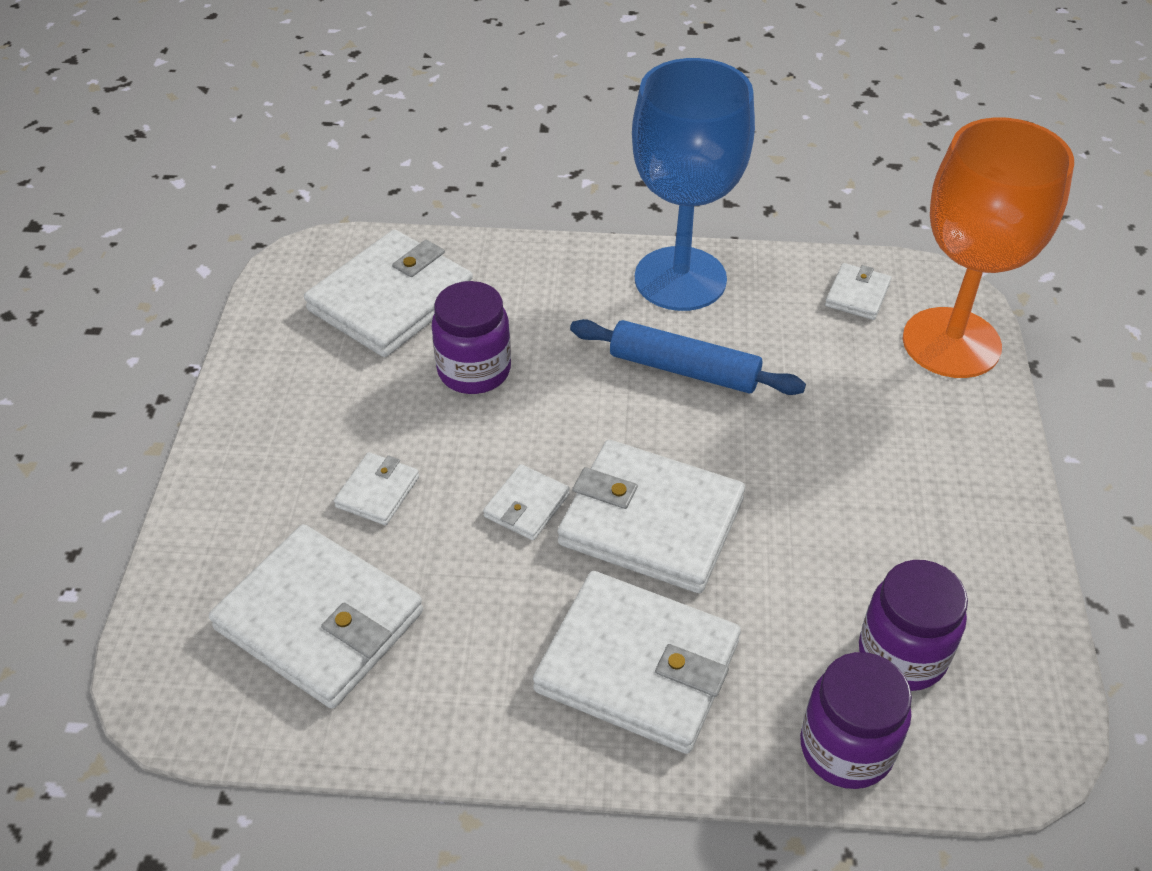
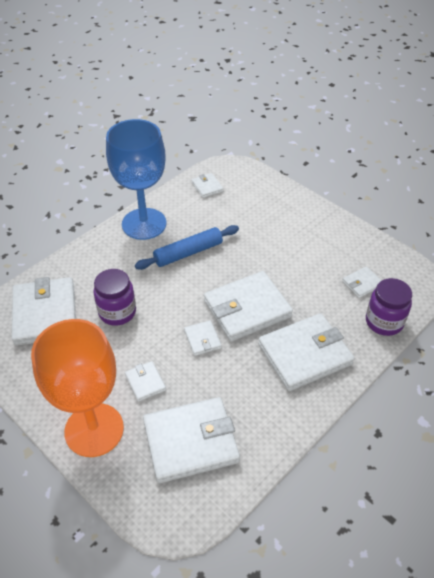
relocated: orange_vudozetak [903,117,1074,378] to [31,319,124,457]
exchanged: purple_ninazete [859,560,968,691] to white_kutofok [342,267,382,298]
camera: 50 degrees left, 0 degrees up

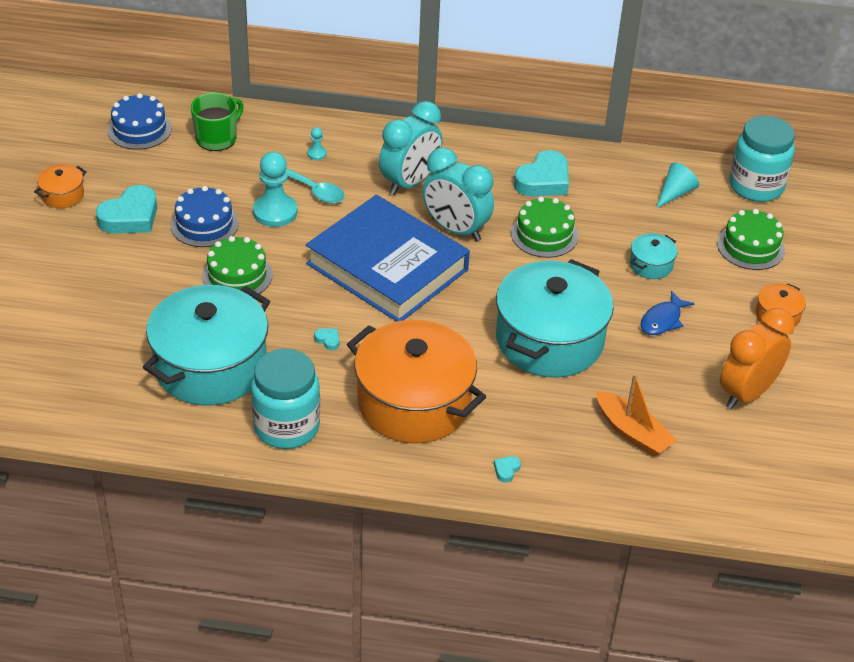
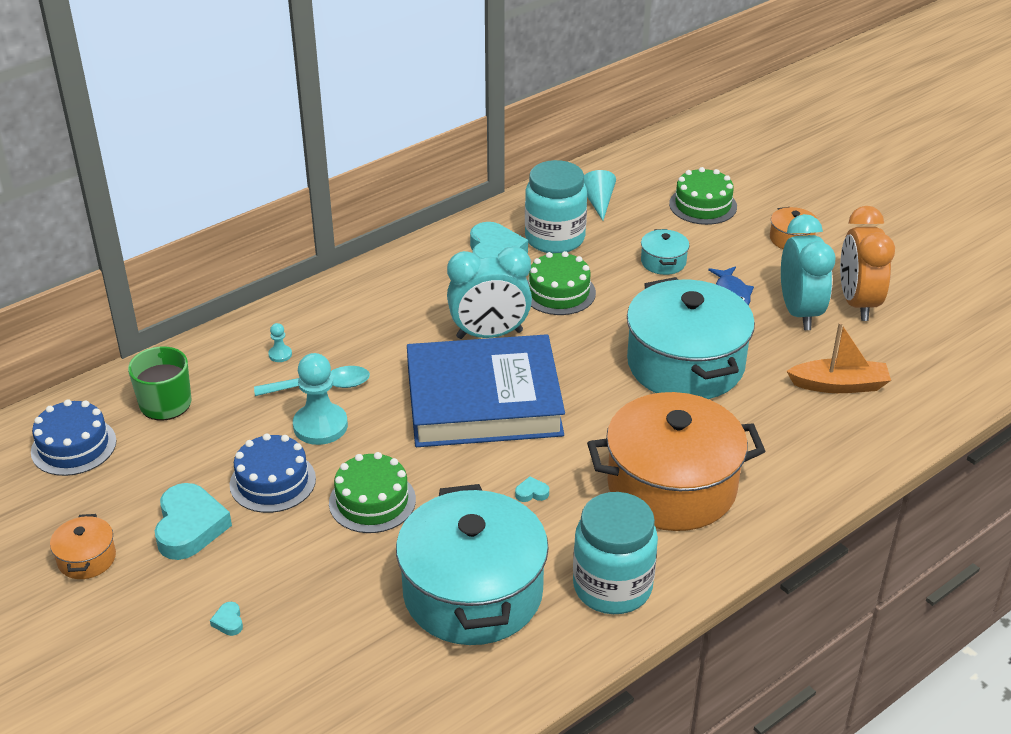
relocated: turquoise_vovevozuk [379,101,442,196] to [781,214,836,330]; turquoise_ninazete [729,116,795,202] to [525,160,587,254]; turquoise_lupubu [494,456,521,482] to [210,602,243,636]
camera: 45 degrees left, 5 degrees down

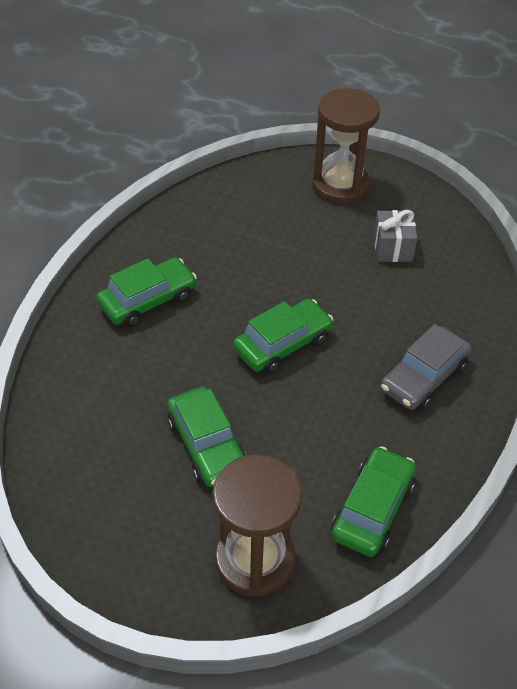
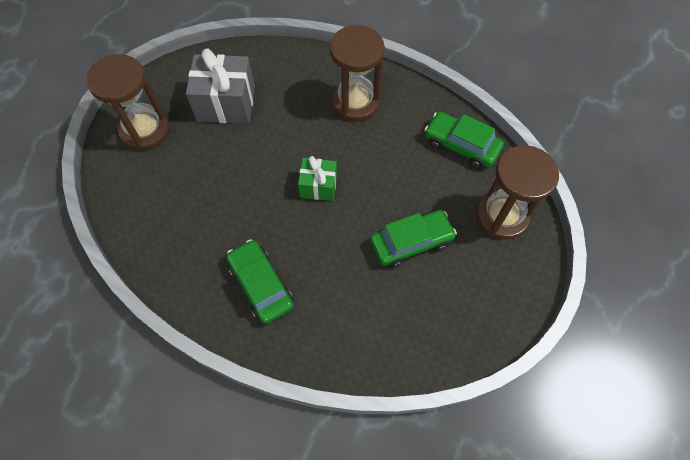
exchanged: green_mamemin [233,299,333,374] to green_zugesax [298,156,337,201]; grey_mamemin [381,324,472,410] to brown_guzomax [330,25,385,122]
size: grey_zugesax [374,210,417,262] = [186,48,255,124] x1.69
camera: 85 degrees left, 15 degrees up

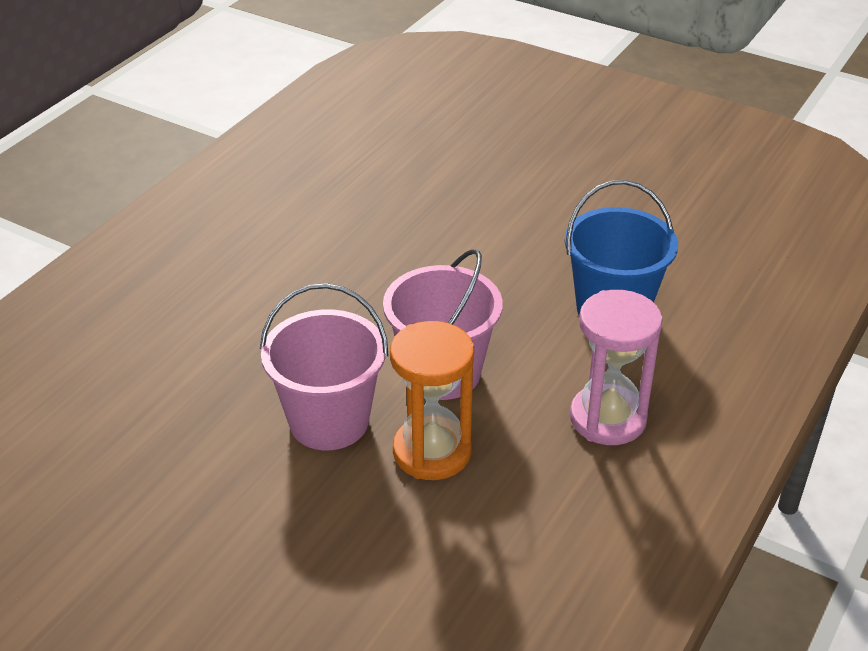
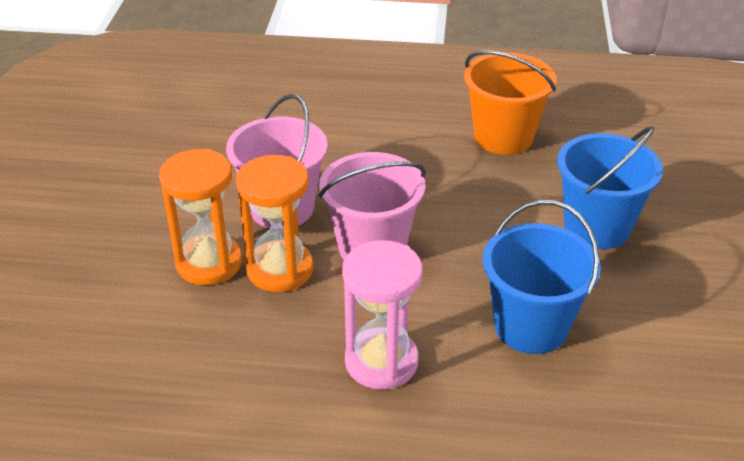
appeared: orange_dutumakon [464,51,557,155]; blue_dutumakon [557,126,663,249]; orange_guzomax [159,149,242,285]
camera: 65 degrees right, 0 degrees up

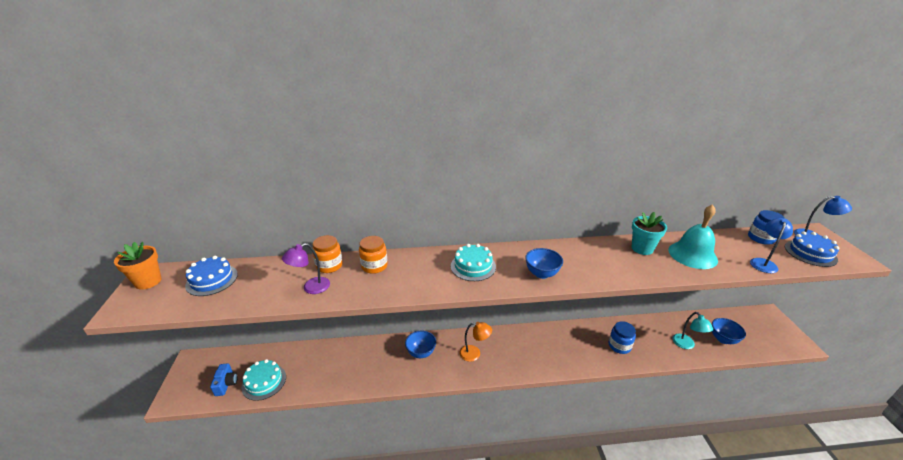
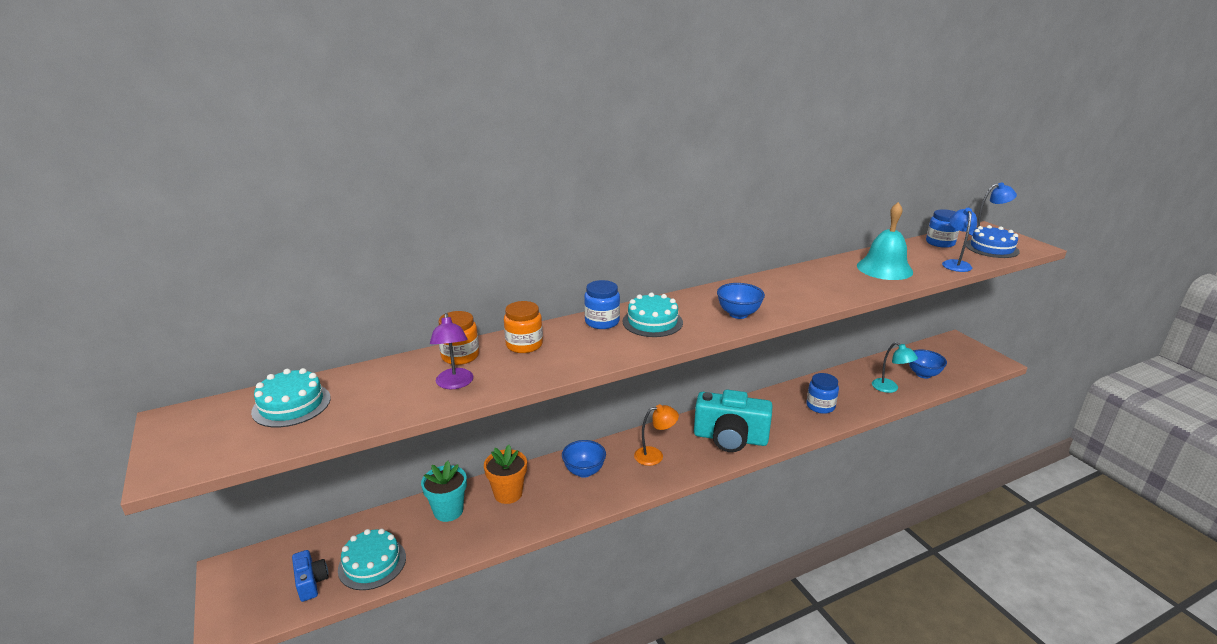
appeared: blue_ninazete [584,280,620,329]; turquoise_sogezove [694,390,773,452]
relocated: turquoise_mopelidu [632,212,667,255] to [421,461,467,522]; orange_mopelidu [114,242,161,290] to [484,445,527,504]
colour: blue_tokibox [185,256,238,296] to turquoise_tokibox [251,368,331,427]
spun: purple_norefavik [282,243,330,294] = [430,313,473,389] 45 degrees counterclockwise
camera: 20 degrees left, 5 degrees down

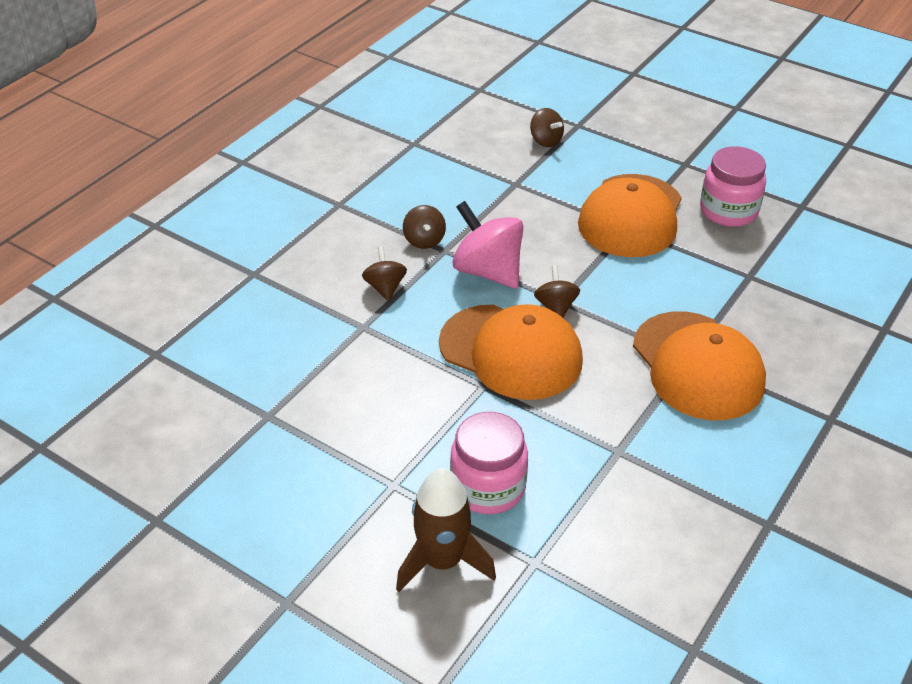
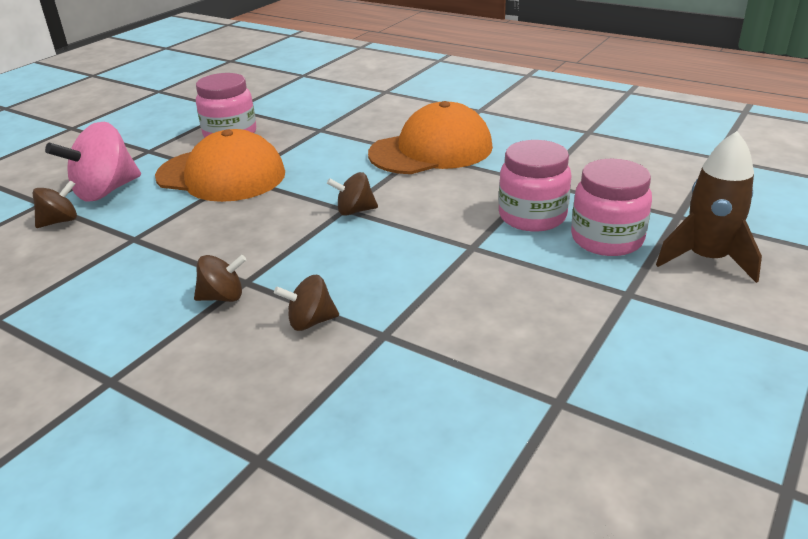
missing: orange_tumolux [439,304,583,400]
appeared: pink_ninazete [499,140,572,232]
relocated: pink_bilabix [452,201,524,289] to [45,122,141,201]
camera: 90 degrees left, 10 degrees down

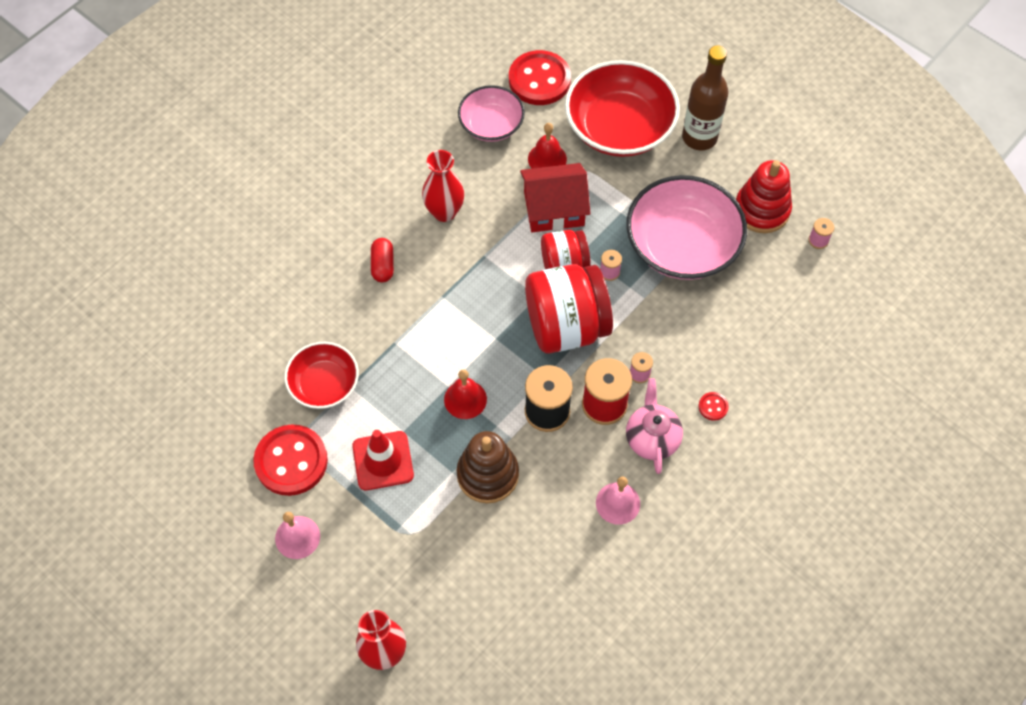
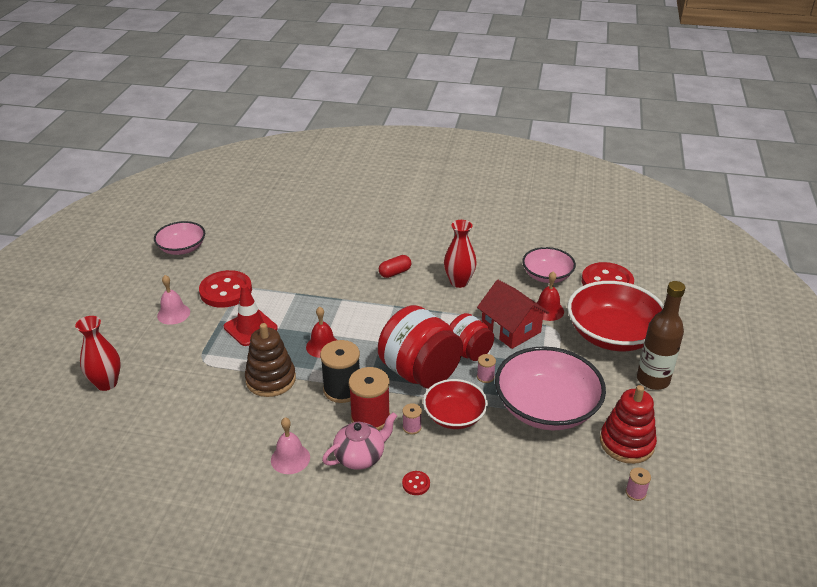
appeared: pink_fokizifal [154,221,205,255]
relocated: red_fokizifal [284,342,359,409] to [423,379,488,429]
camera: 60 degrees right, 25 degrees down

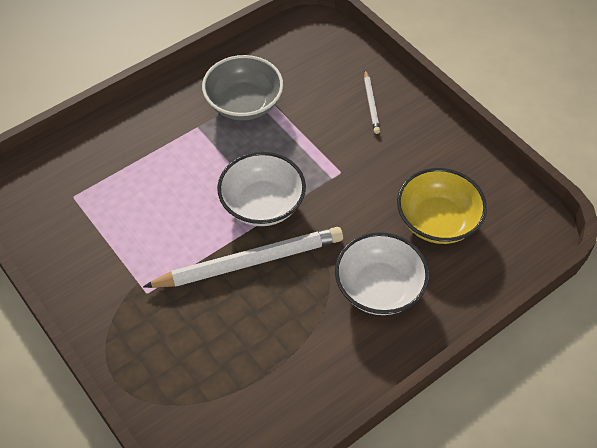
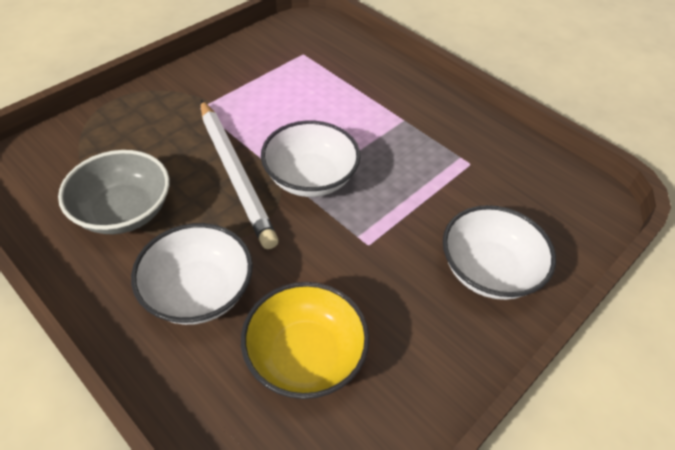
relocated: grey_fokizifal [202,55,283,121] to [58,150,169,234]
exchanged: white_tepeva [364,70,380,134] to white_fokizifal [443,205,556,300]
camera: 80 degrees right, 5 degrees down

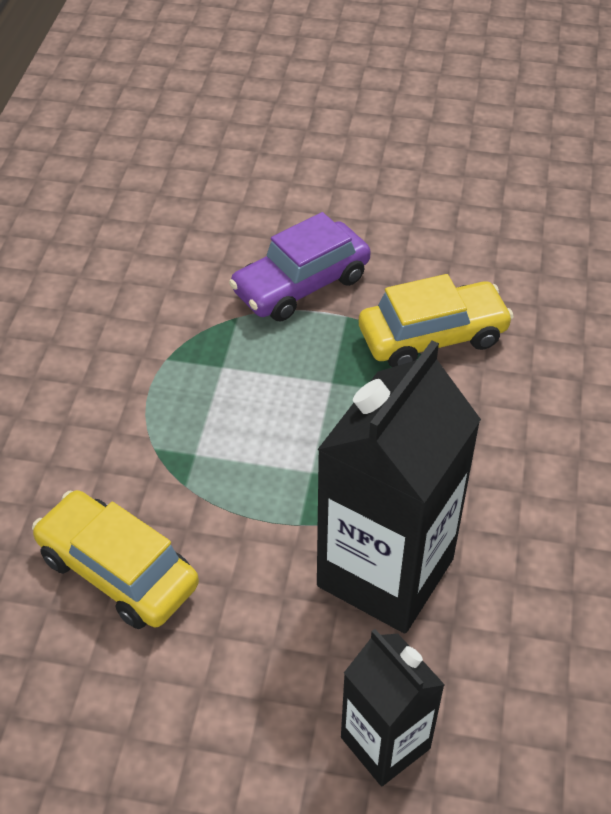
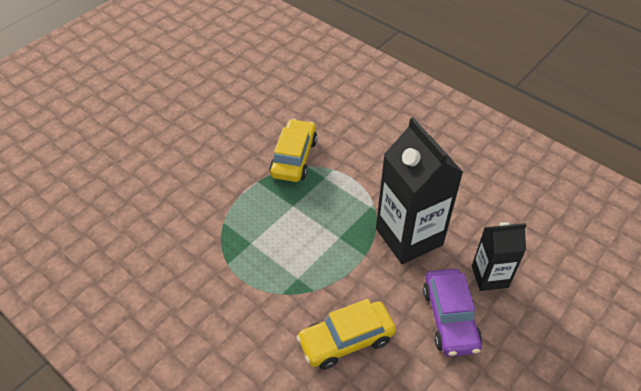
relocated: purple_mamemin [229,212,371,321] to [423,269,482,356]
camera: 60 degrees left, 0 degrees up

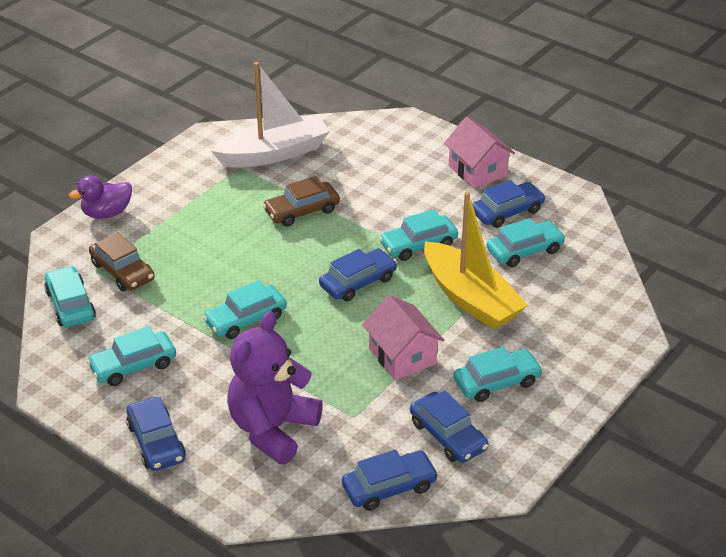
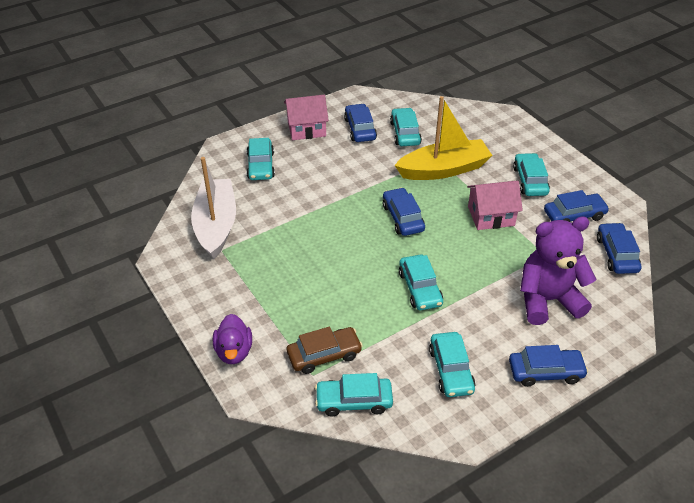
missing: brown_mamemin [263,176,340,226]
relocated: turquoise_mamemin [379,209,458,261] to [247,138,275,180]
spun: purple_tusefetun [227,311,323,465] = [520,217,596,325] 120 degrees clockwise
camera: 70 degrees left, 5 degrees up

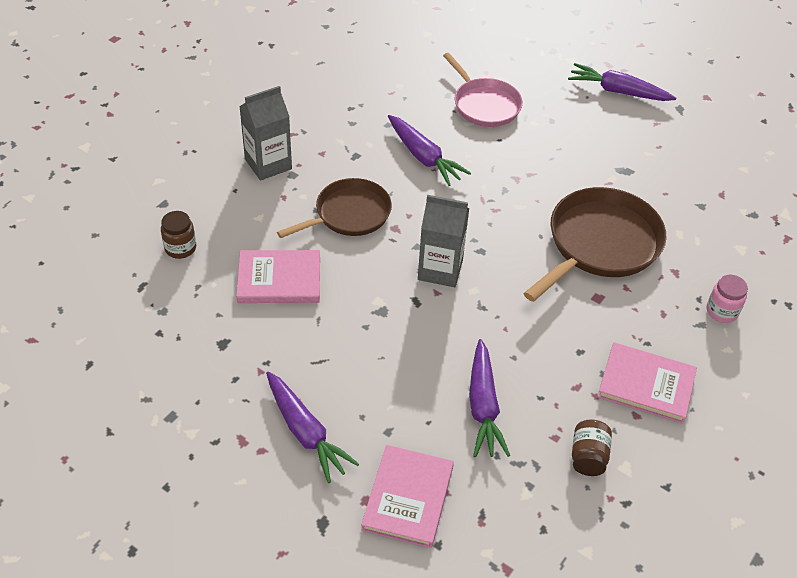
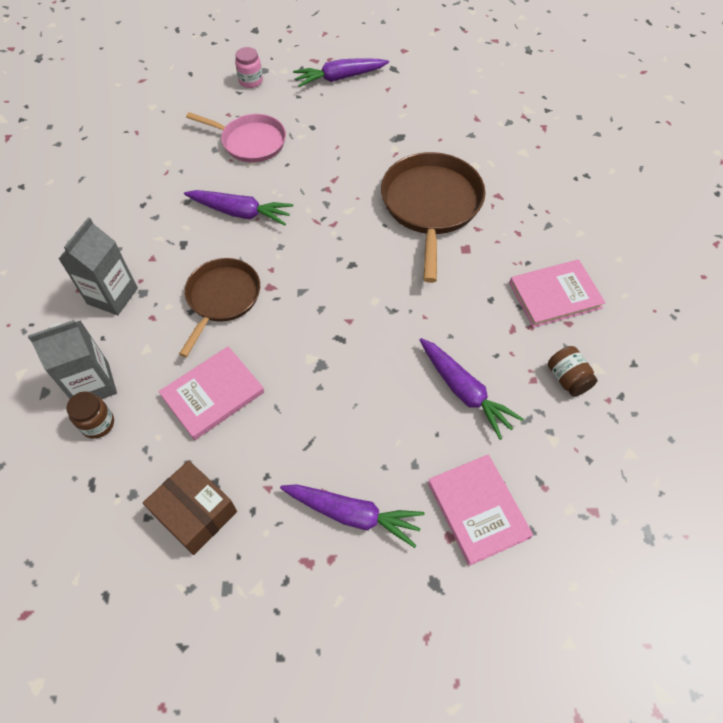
appeared: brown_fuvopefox [143,460,237,555]
relocated: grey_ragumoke [418,195,469,287] to [28,320,117,399]; pink_ninazete [707,275,748,323] to [235,47,263,88]
camera: 35 degrees left, 10 degrees up

